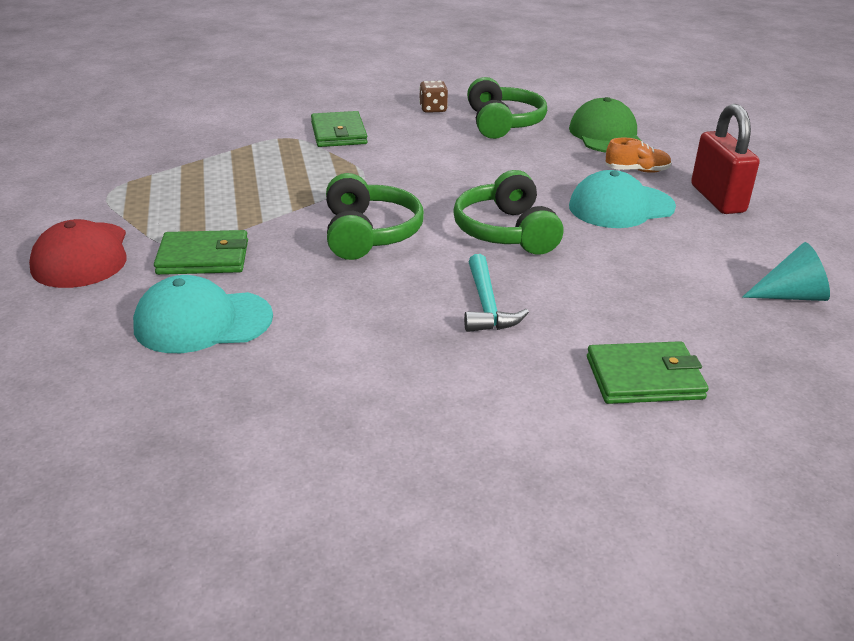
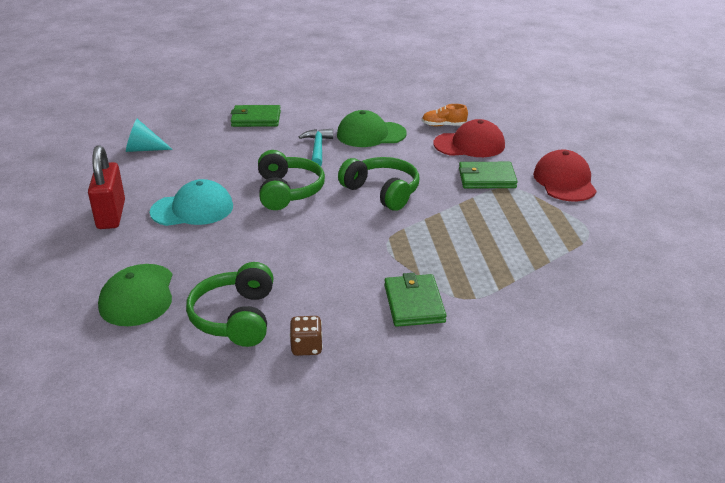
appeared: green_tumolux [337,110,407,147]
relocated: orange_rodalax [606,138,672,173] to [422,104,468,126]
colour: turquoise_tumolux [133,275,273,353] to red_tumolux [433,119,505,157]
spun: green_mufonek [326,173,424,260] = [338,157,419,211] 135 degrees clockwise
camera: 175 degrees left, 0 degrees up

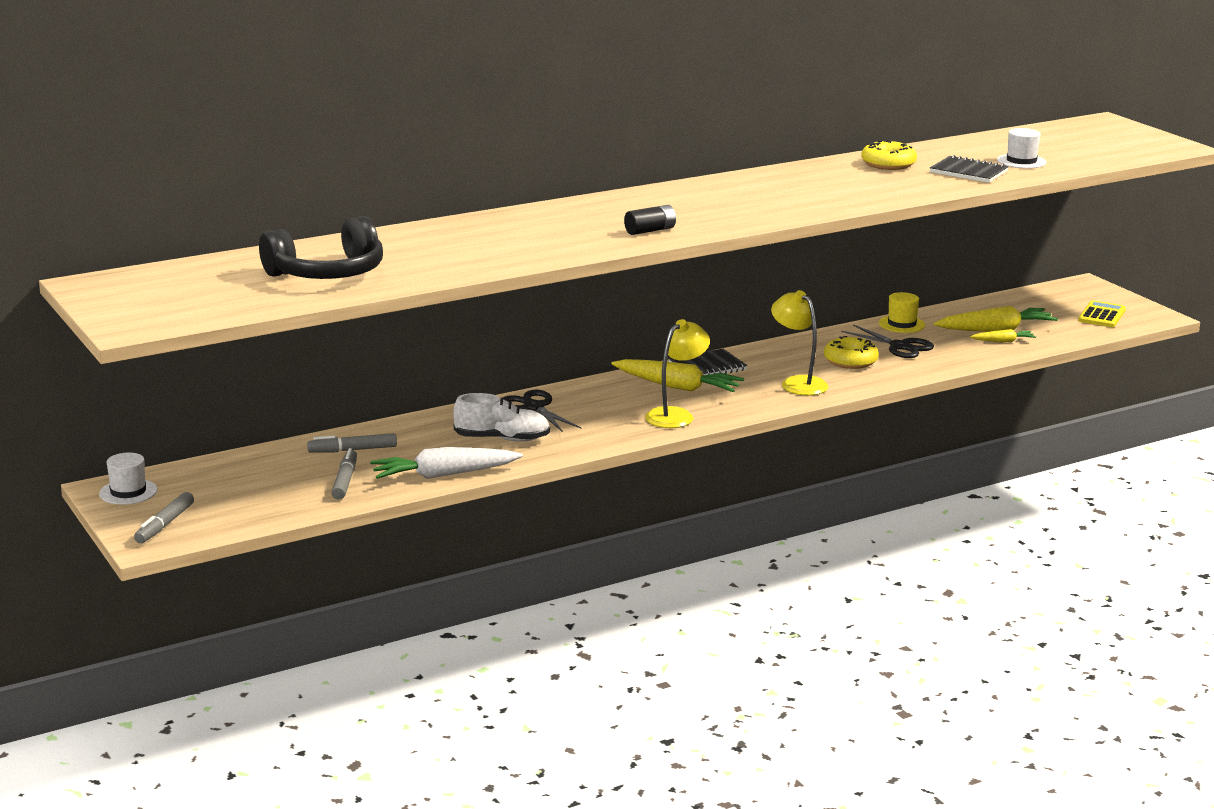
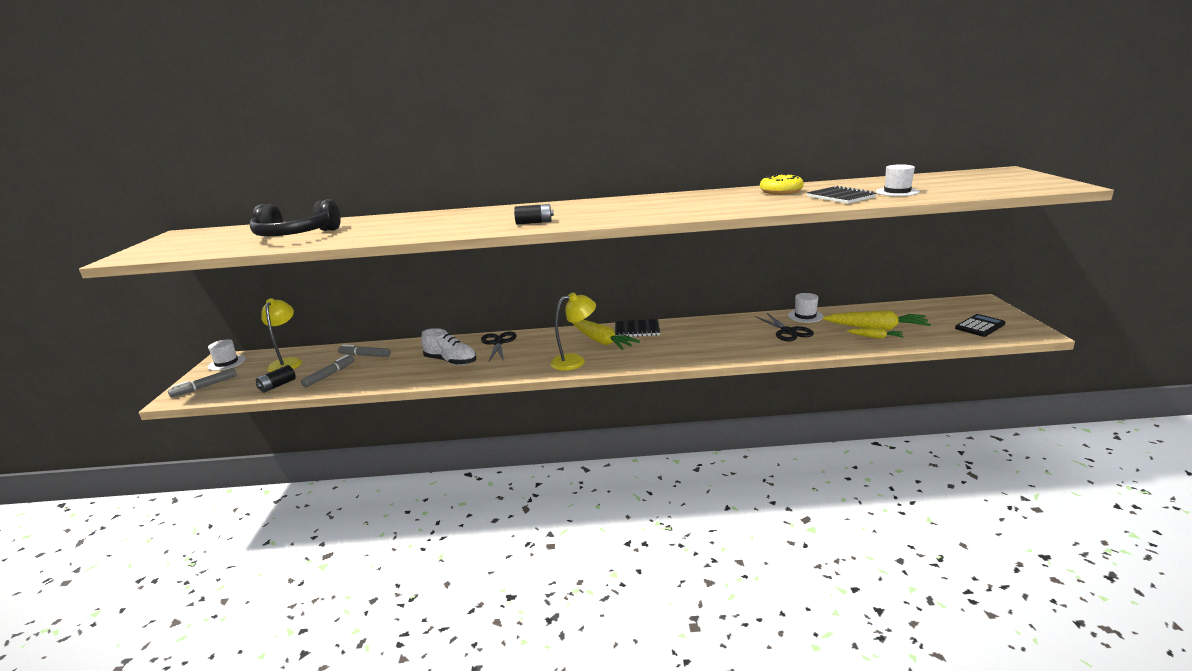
missing: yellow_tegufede [824,336,879,369]; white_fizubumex [370,447,523,479]
appeared: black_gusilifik [256,365,296,393]
relocated: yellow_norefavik [771,290,828,396] to [261,298,302,372]
colour: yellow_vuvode [879,292,925,333] to white_vuvode [788,293,823,323]; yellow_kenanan [1078,300,1126,327] to black_kenanan [955,314,1005,337]
camera: 30 degrees right, 0 degrees up

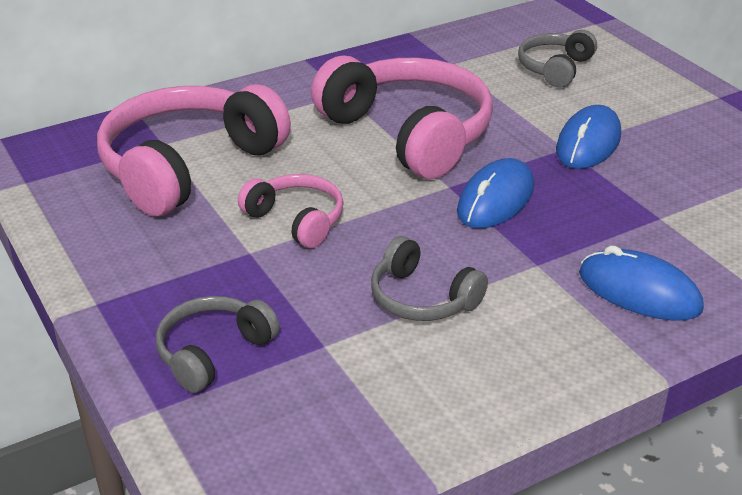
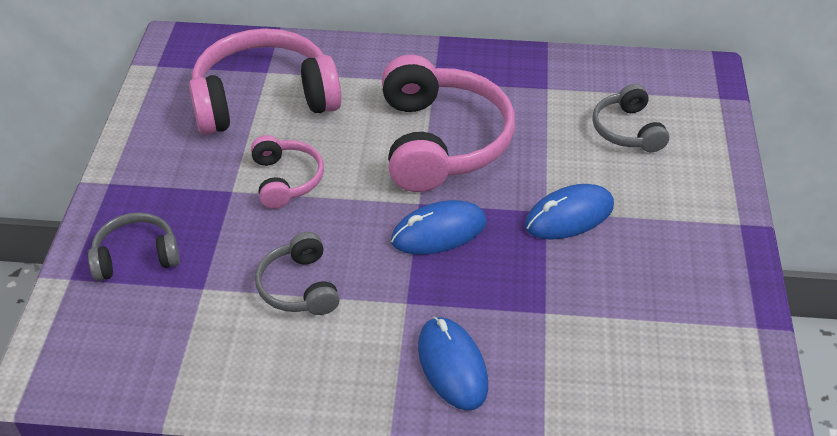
spun: grey_mufonek [518,30,597,88] = [592,84,669,152] 75 degrees counterclockwise
camera: 35 degrees right, 10 degrees up

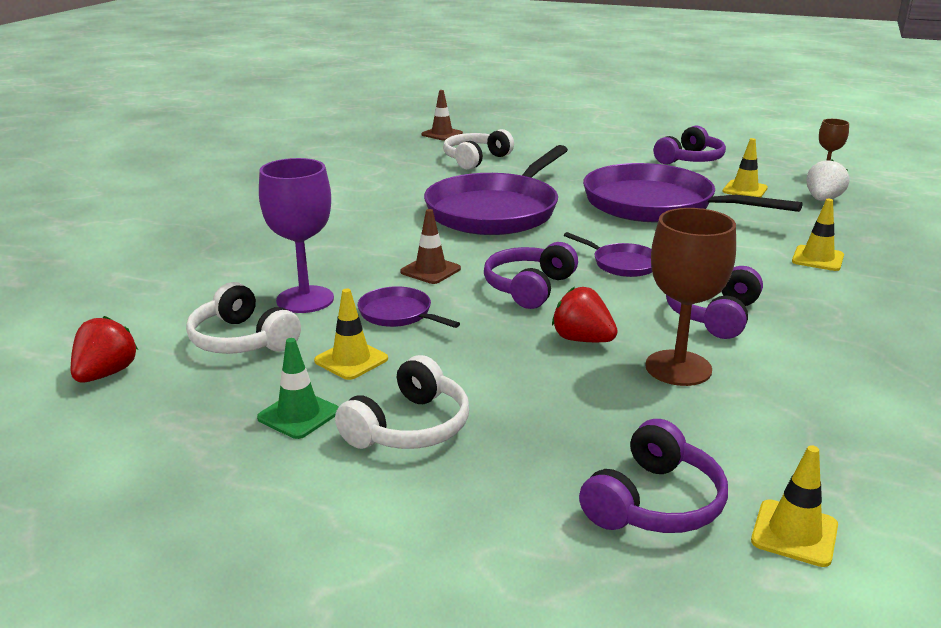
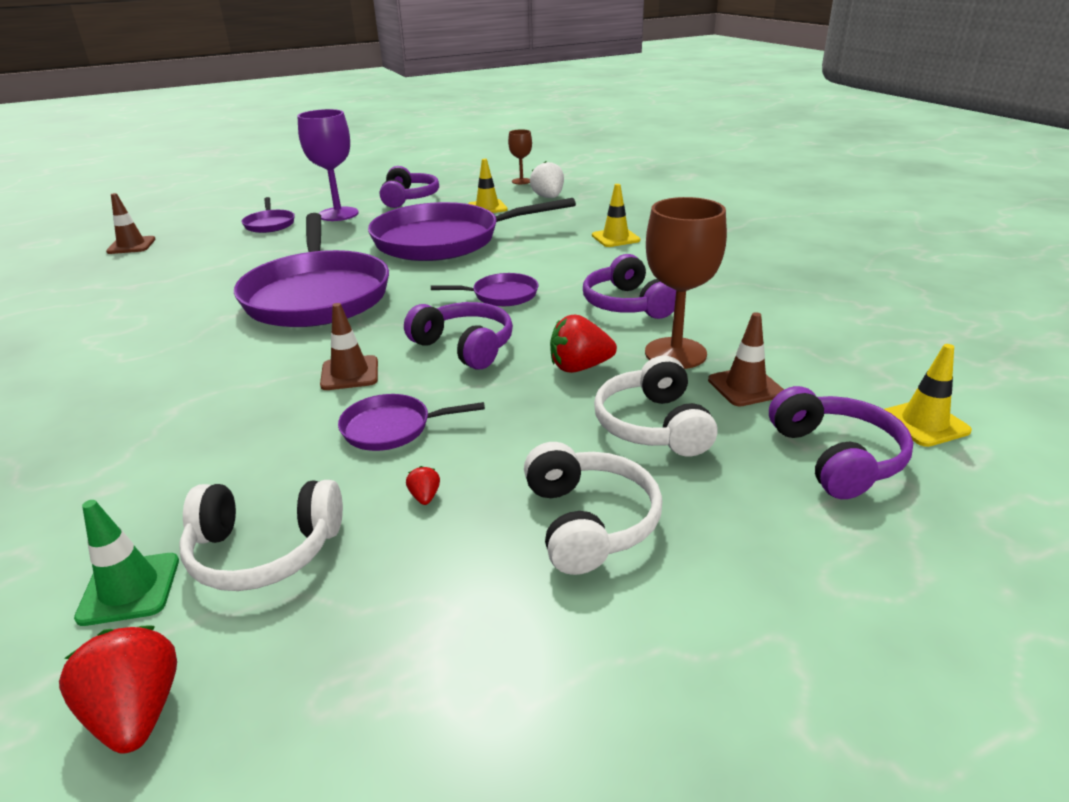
appeared: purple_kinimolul [241,197,295,233]; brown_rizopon [708,312,784,406]
relocated: white_mufonek [443,129,514,170] to [594,356,717,457]; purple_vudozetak [259,158,334,313] to [297,109,359,221]; green_rizopon [257,338,339,439] to [74,500,179,626]
exchanged: yellow_rizopon [314,289,388,380] to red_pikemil [406,466,440,505]
spun: purple_mufonek [484,242,578,309] = [404,302,513,370] 150 degrees clockwise
camera: 45 degrees left, 5 degrees up

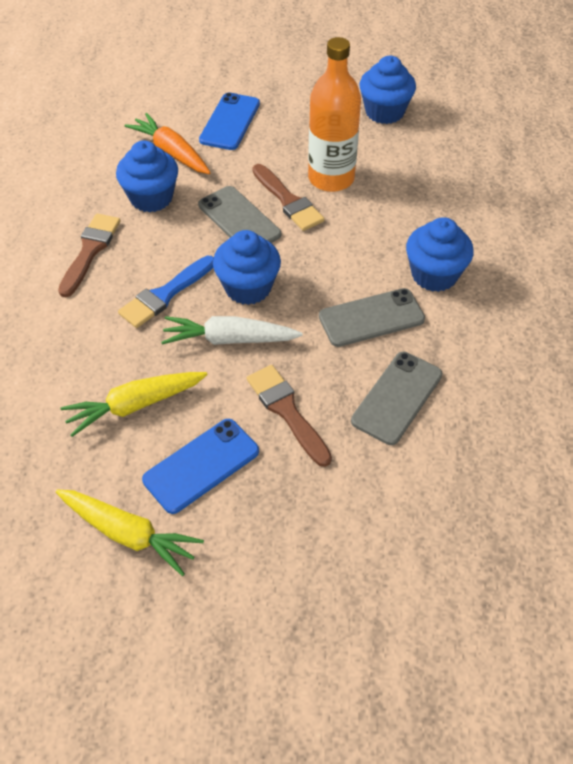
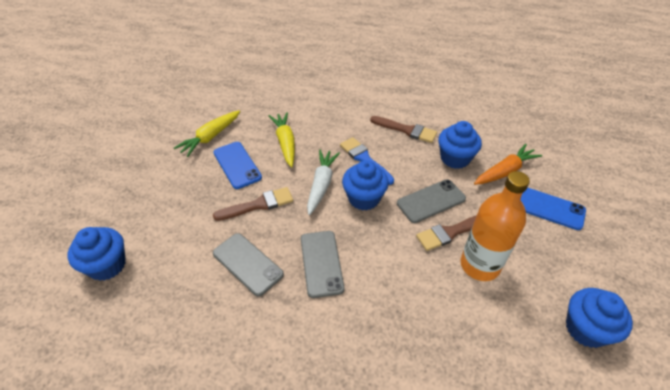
relocated: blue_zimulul [406,217,474,292] to [67,227,126,281]
camera: 100 degrees right, 5 degrees down

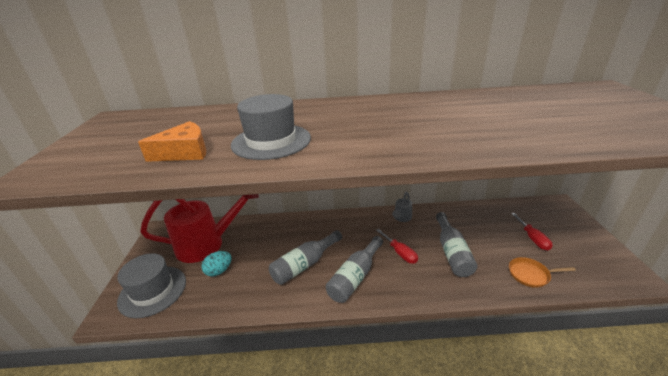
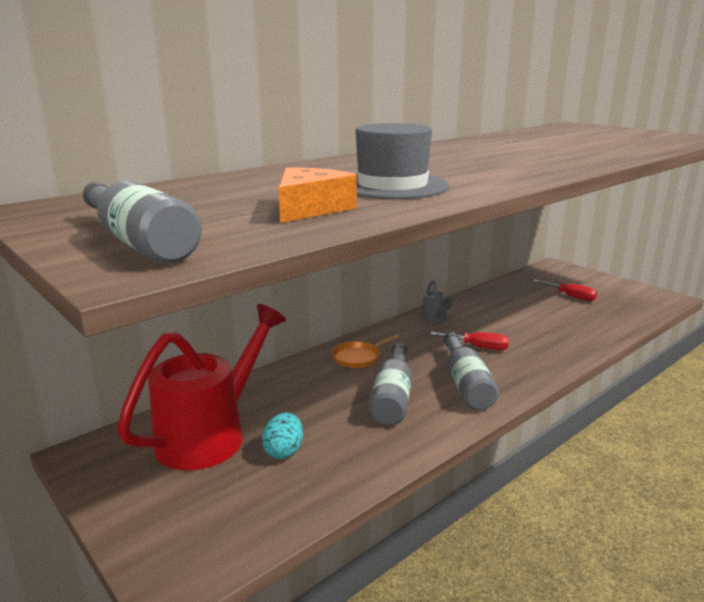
missing: grey_vuvode [117,253,186,318]
relocated: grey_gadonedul [436,212,478,277] to [83,181,202,263]; orange_kinimolul [509,257,576,288] to [332,334,399,368]
camera: 40 degrees left, 10 degrees down

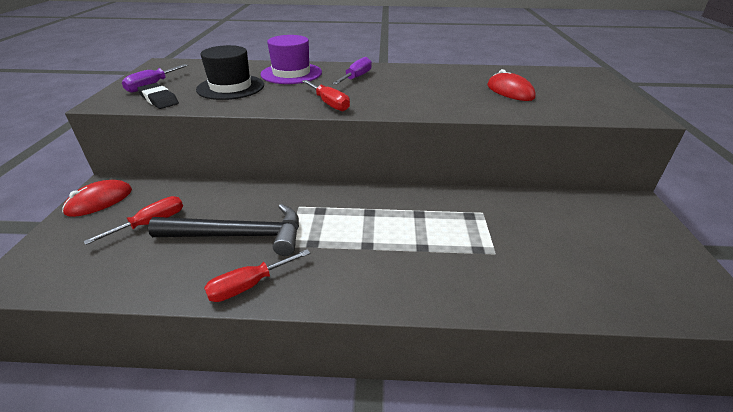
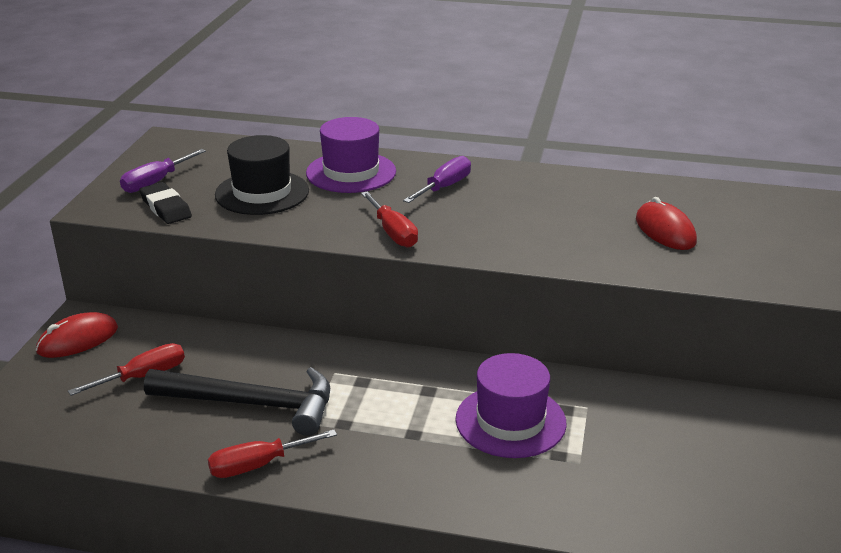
appeared: purple_vuvode [456,353,567,458]
camera: 10 degrees right, 5 degrees down

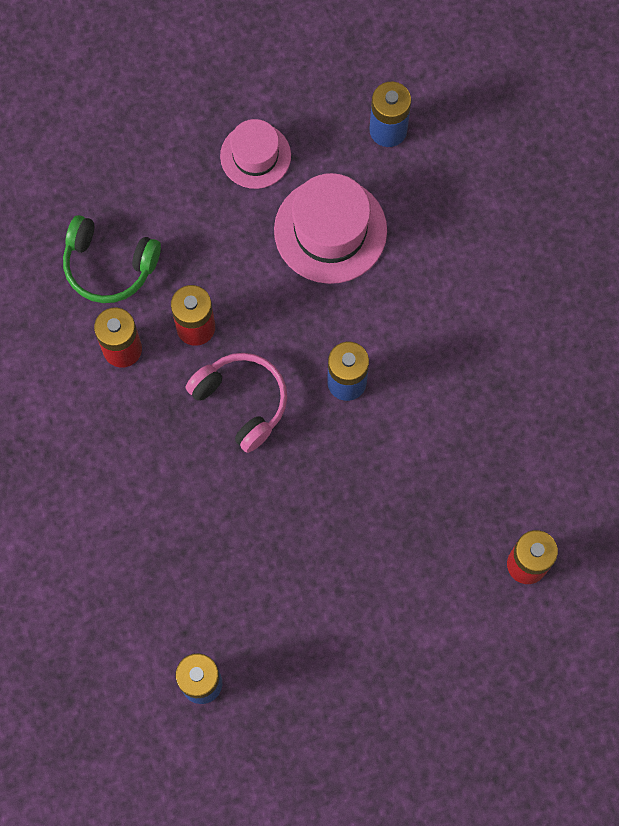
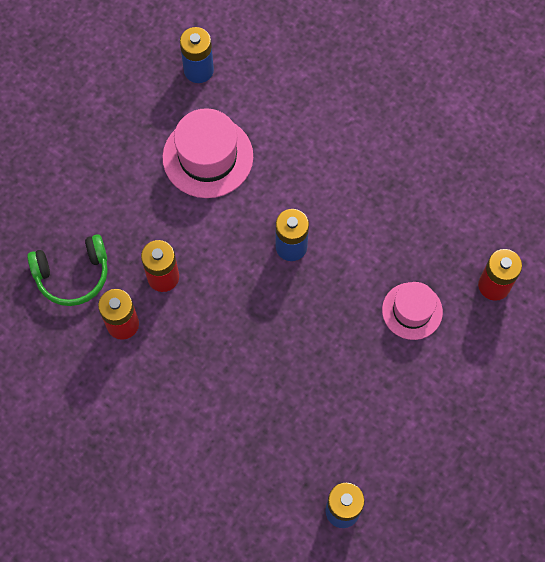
missing: pink_mufonek [186,353,287,453]
relocated: pink_vuvode [220,119,291,189] to [382,282,443,340]
camera: 35 degrees left, 5 degrees down

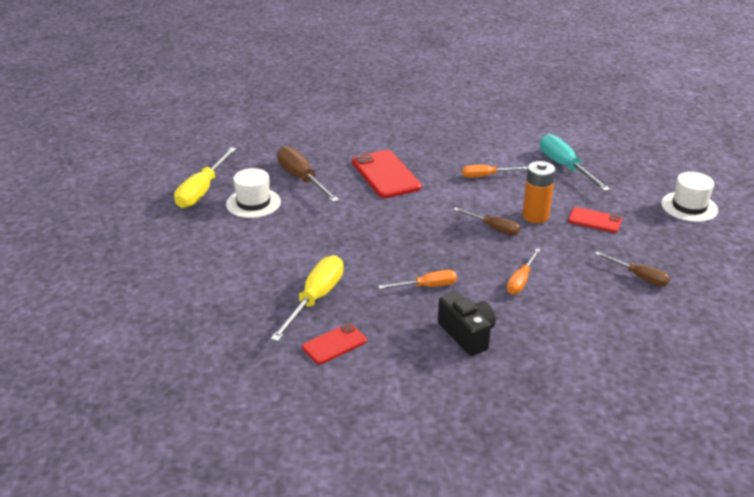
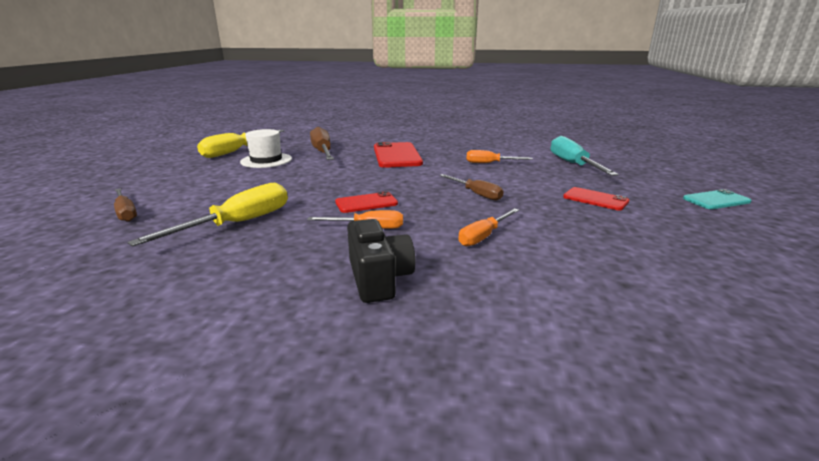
missing: orange_gusilifik [523,161,556,223]
relocated: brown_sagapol [595,251,670,286] to [114,189,137,222]; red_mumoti [302,323,367,364] to [335,191,398,213]
exchanged: white_vuvode [661,172,718,222] to turquoise_mumoti [683,189,752,209]
camera: 15 degrees right, 10 degrees down

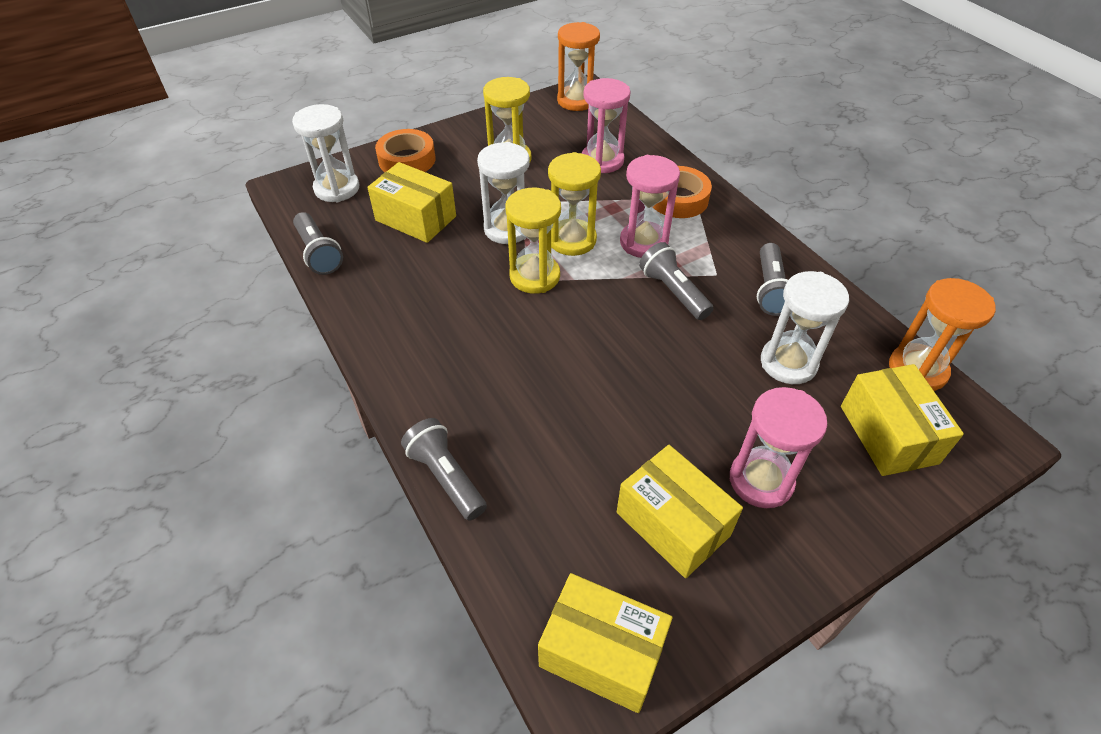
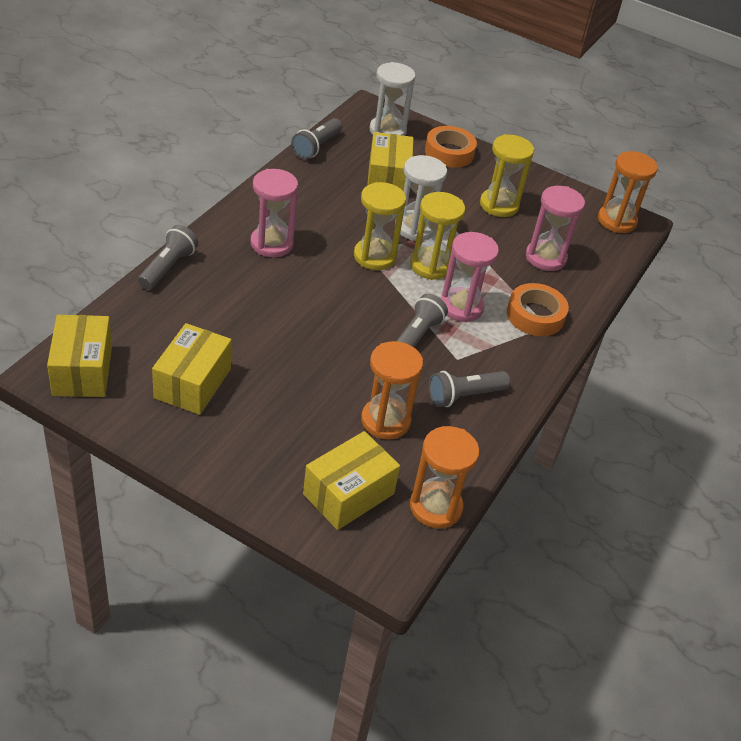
relocated: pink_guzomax [730,387,827,508] to [251,169,298,257]
colour: white_guzomax [761,271,849,384] to orange_guzomax [361,341,423,440]
camera: 55 degrees right, 5 degrees down

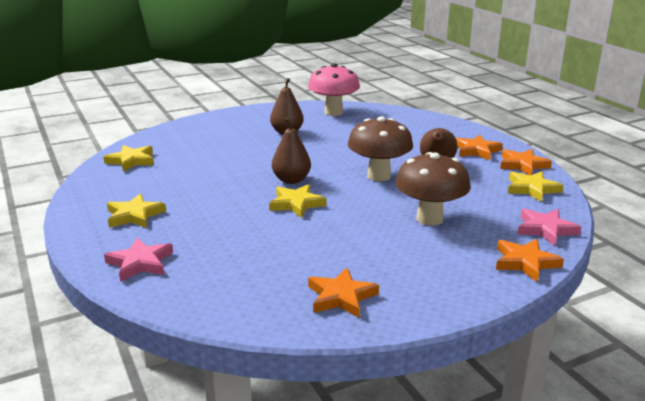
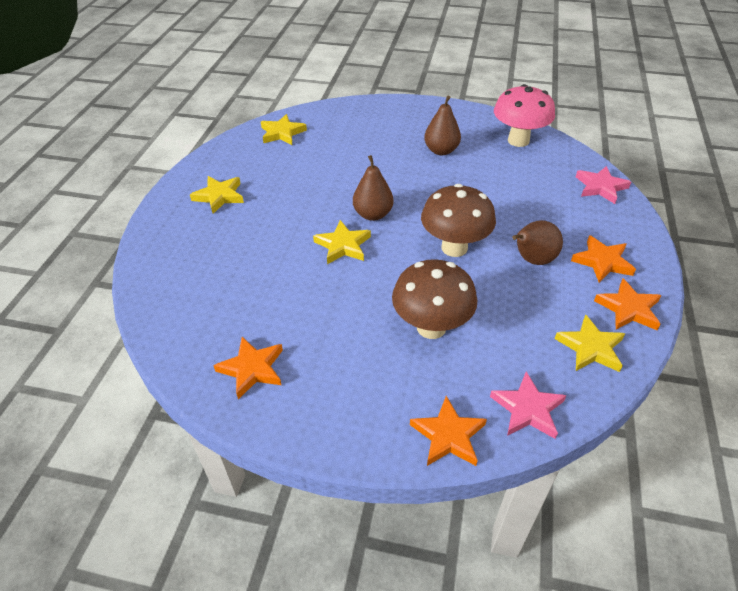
relocated: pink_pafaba [104,238,173,282] to [576,166,631,204]
camera: 40 degrees right, 20 degrees up

